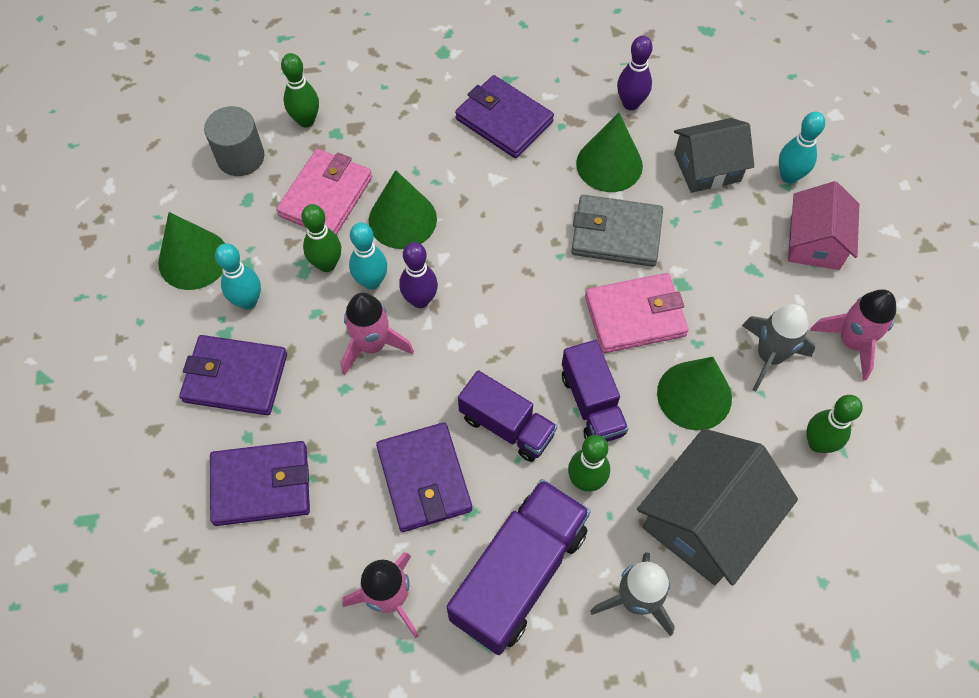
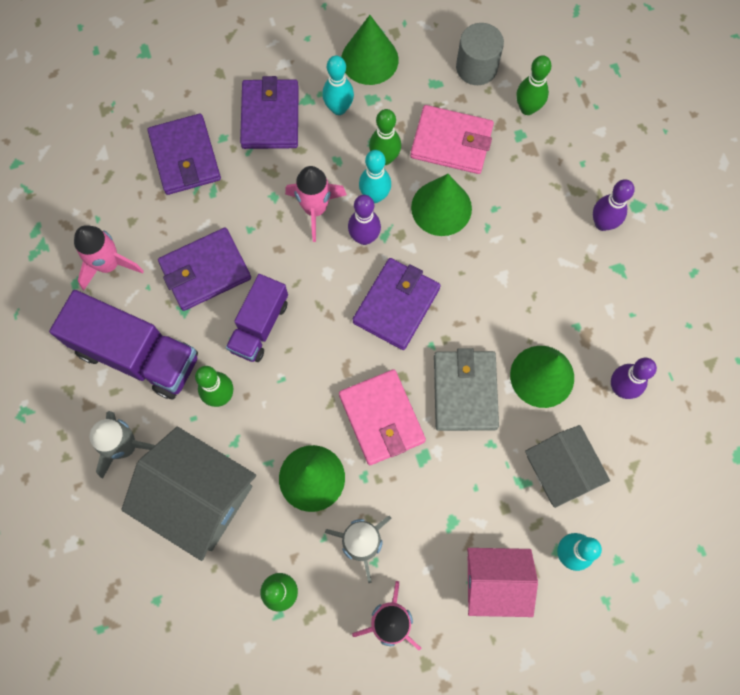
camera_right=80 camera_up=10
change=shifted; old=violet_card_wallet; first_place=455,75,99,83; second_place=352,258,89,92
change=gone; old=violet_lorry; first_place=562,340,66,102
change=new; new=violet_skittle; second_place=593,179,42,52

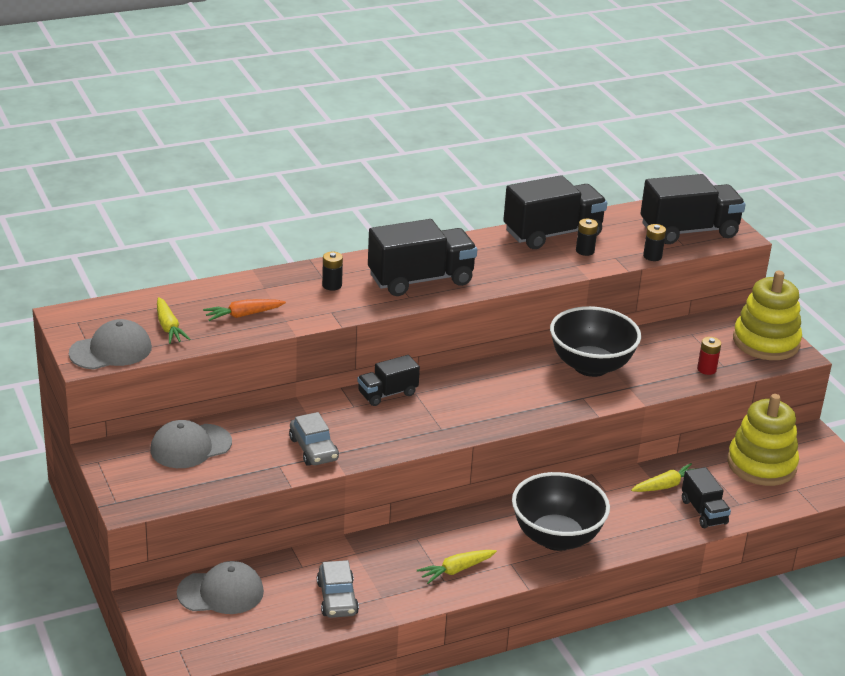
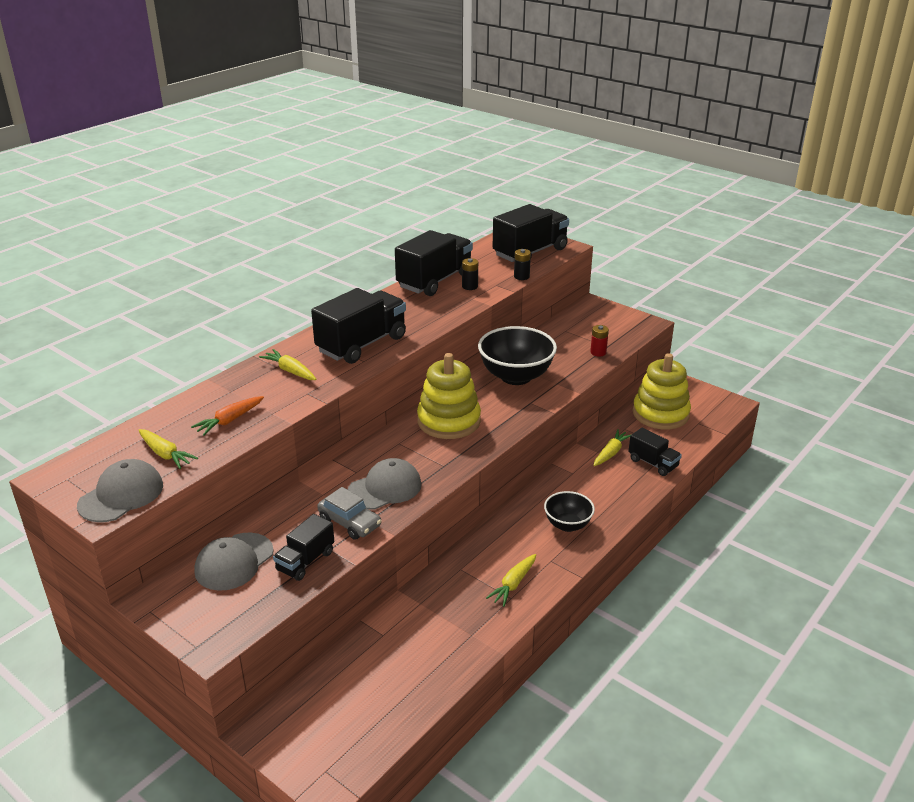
camera_right=-25 camera_up=0
change=swapped; old=jet-black_battery; new=bright_yellow_root_vegetable; first_place=322,252,21,39; second_place=259,349,57,31
change=shifted; old=bright_yellow_stacking_toy; first_place=733,271,69,89; second_place=417,353,64,86
change=shifted; old=jet-black_lorry; first_place=357,355,63,51; second_place=273,514,61,67
change=scaled; old=jet-black_deep_dish; first_place=512,472,98,79; second_place=544,491,51,41; factor=0.58
change=gone; old=grey_car; first_place=317,560,42,58
change=shifted; old=grey_peaked_cap; first_place=177,561,87,53; second_place=348,458,74,52

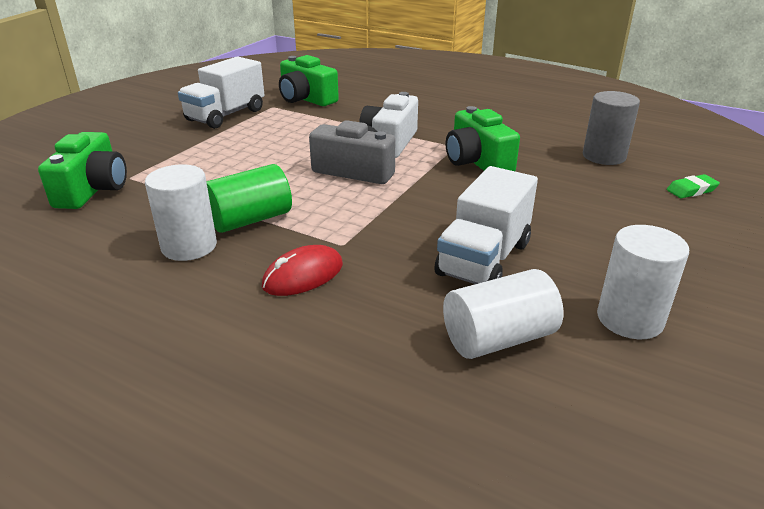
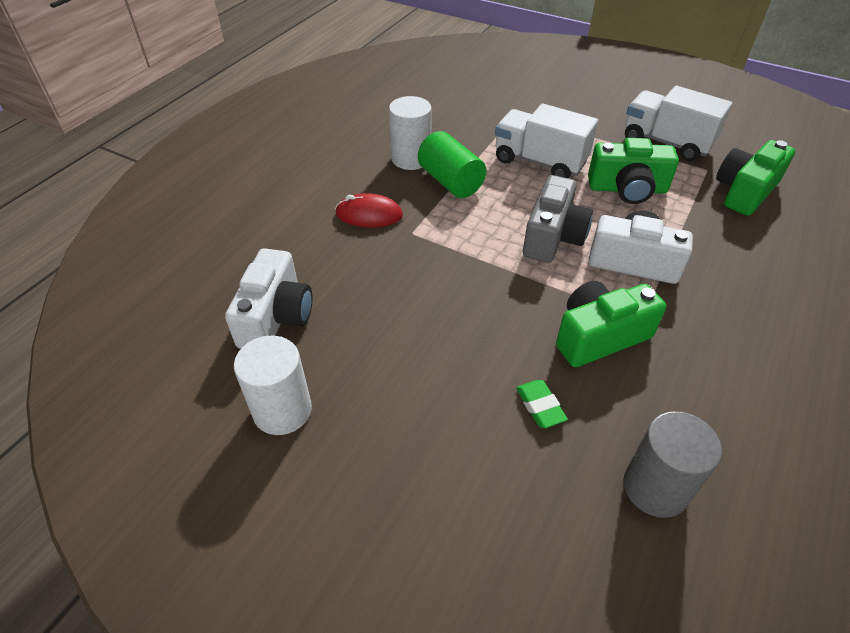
camera_right=90 camera_up=15
change=shifted; old=leaf-green_photo_camera; first_place=38,132,89,77; second_place=588,138,91,66
change=shifted; old=snow-white_lorry; first_place=434,166,104,118; second_place=495,104,103,74
change=shifted; old=leaf-green_eraser; first_place=667,174,53,24; second_place=516,380,52,48
change=rotated; old=red_mouse; first_place=262,245,81,51; second_place=335,193,68,34; degrees=-45
change=swapped; old=snow-white_solid_cylinder; new=snow-white_photo_camera; first_place=443,269,121,90; second_place=225,248,88,101

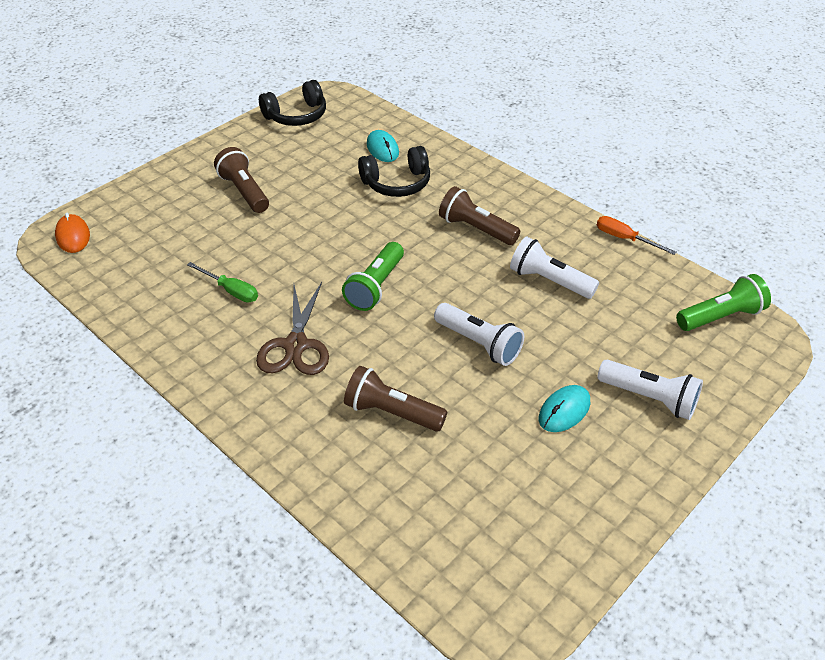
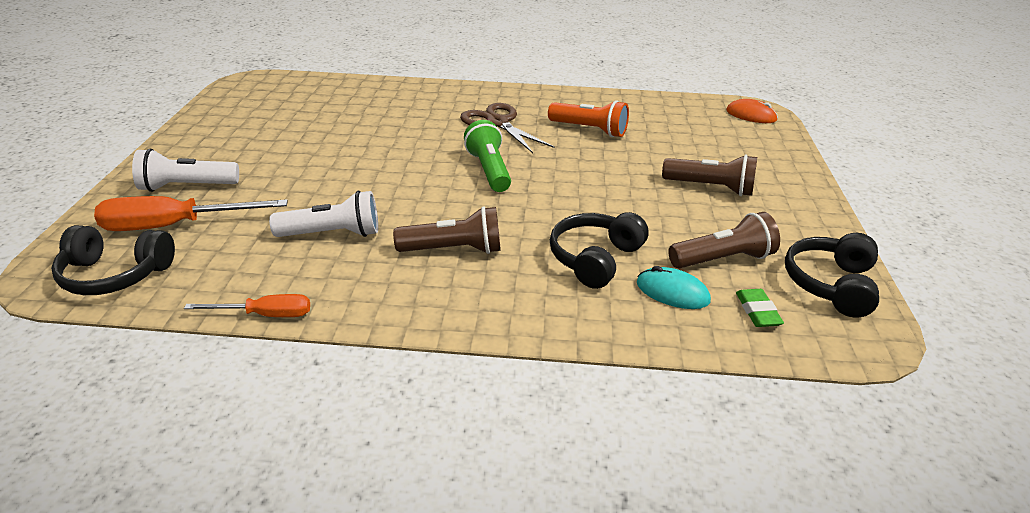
camera_right=140 camera_up=-10
change=swapped; old=leaf-green_screwdriver; new=orange-coloured_pocket_torch; first_place=187,262,71,41; second_place=548,100,81,37
change=swapped; old=leaf-green_pocket_torch; new=jet-black_headphones; first_place=676,274,95,57; second_place=51,225,124,70
change=gone; old=snow-white_pocket_torch; first_place=434,303,90,63
change=shifted; old=russet_pocket_torch; first_place=344,366,103,66; second_place=668,212,112,57
change=gone; old=teal_mouse; first_place=539,385,51,47
change=new; new=orange-coloured_screwdriver; second_place=94,196,194,35
change=new; new=leaf-green_eraser; second_place=736,289,48,38

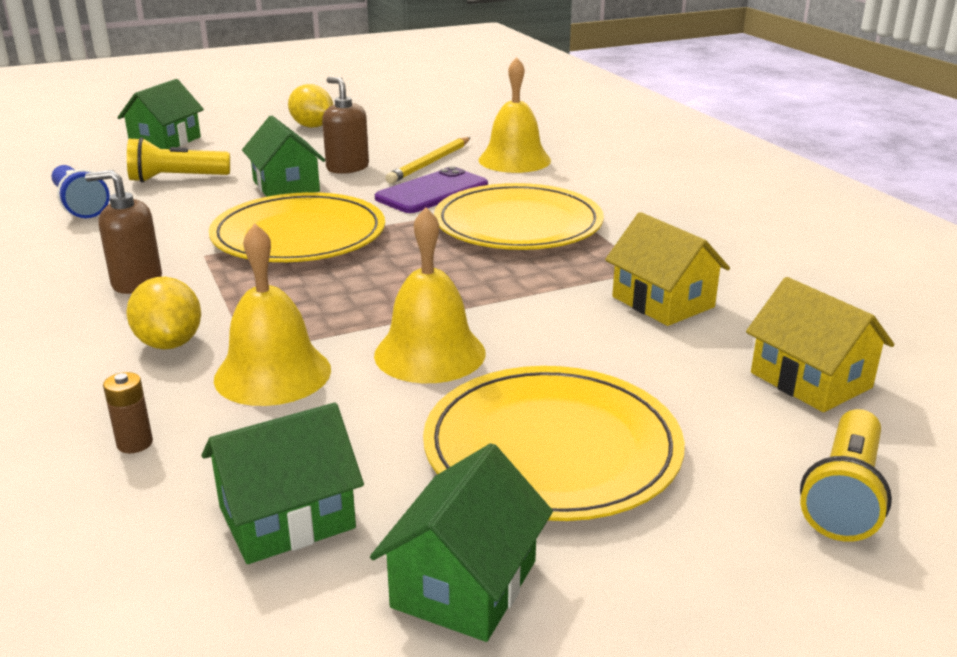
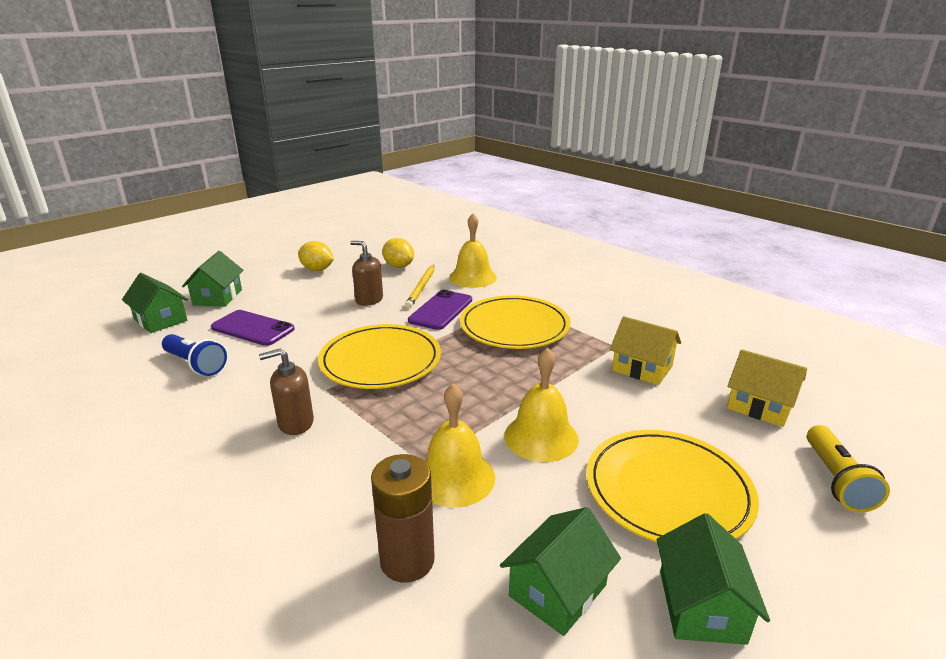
camera_right=-20 camera_up=0
change=shifted; old=leaf-green_house; first_place=242,116,83,81; second_place=122,273,66,60
change=swapped; old=bright_yellow_pocket_torch; new=violet_phone; first_place=127,137,103,45; second_place=211,310,84,36
change=shifted; old=bright_yellow_citrus_fruit; first_place=126,277,75,72; second_place=382,238,32,30
change=scaled; old=russet_battery; first_place=103,372,50,81; second_place=371,454,64,129; factor=2.14

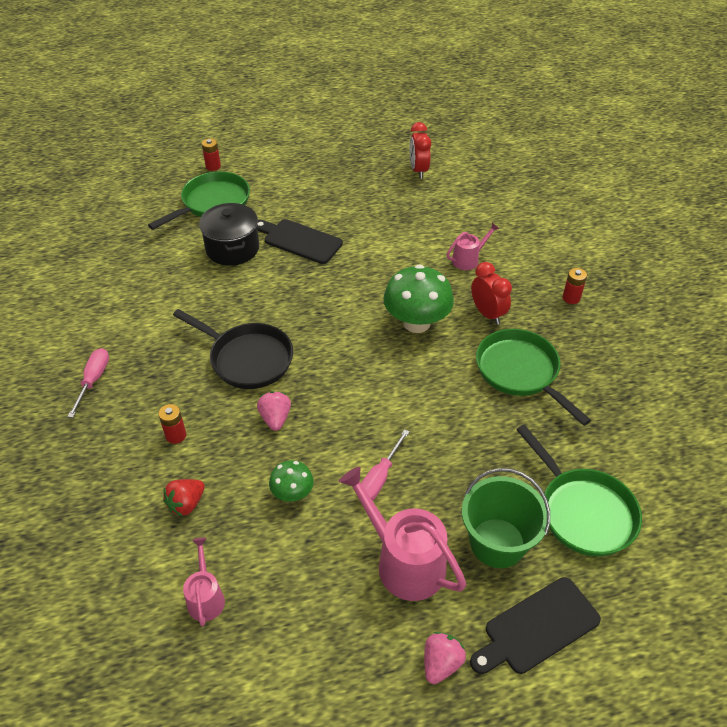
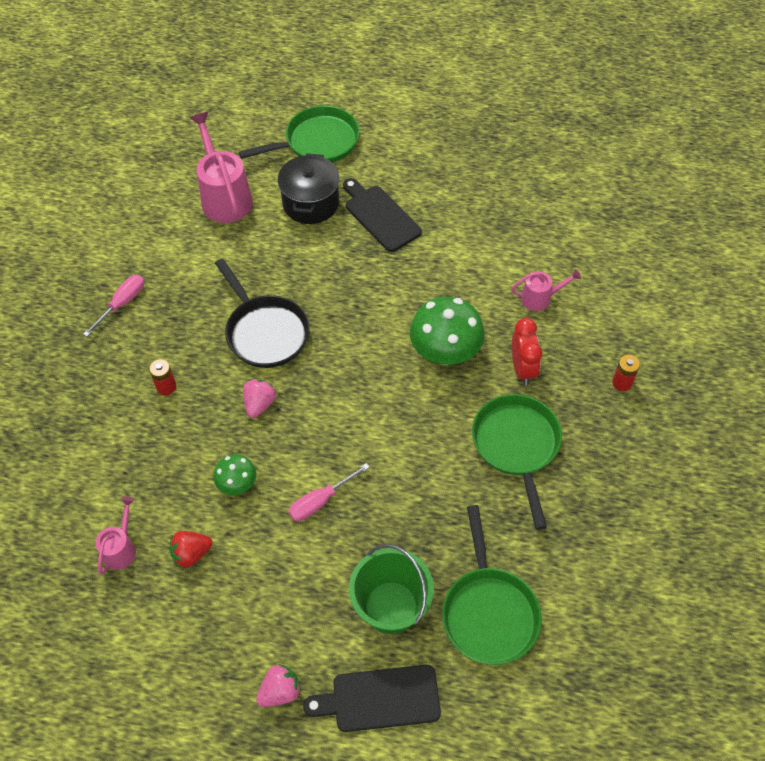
camera_right=25 camera_up=10
change=gone; old=red_bedside_clock; first_place=409,122,22,57
change=gone; old=red_battery; first_place=202,138,19,33
change=shifted; old=rose-pink_watering_pot; first_place=339,466,127,135; second_place=190,112,63,111
change=shifted; old=red_toy_strawberry; first_place=163,479,42,37; second_place=170,531,43,37

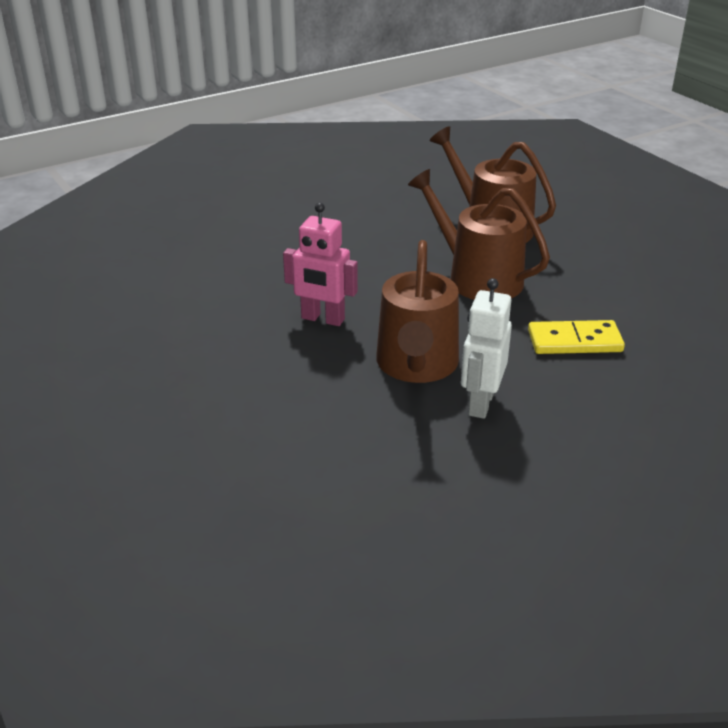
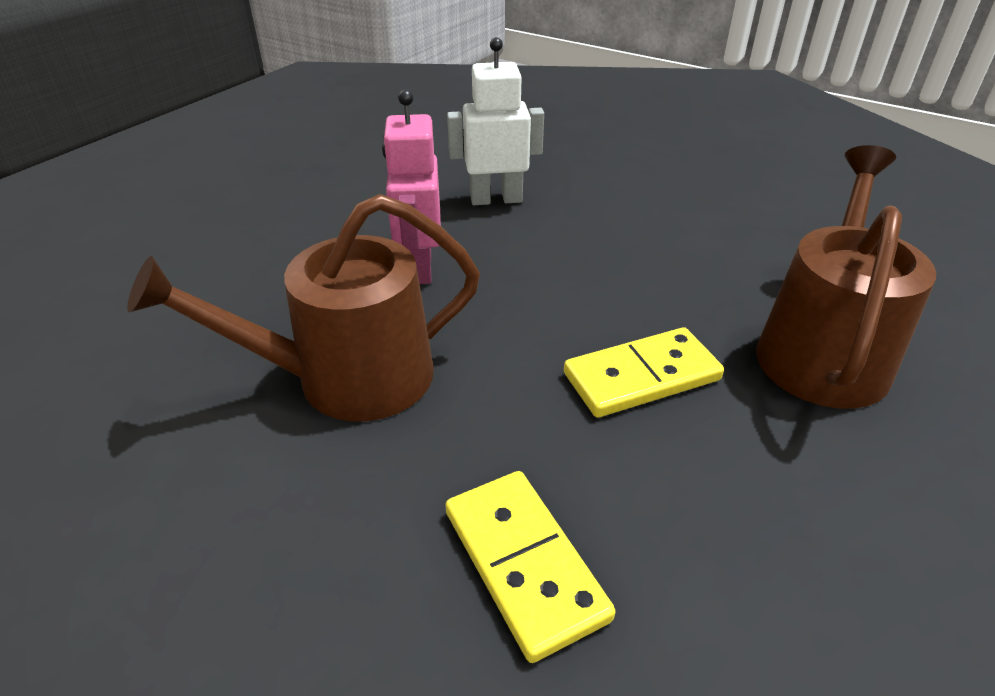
camera_right=65 camera_up=5
change=swapped; old=russet_watering_pot; new=bright_yellow_domino_piece; first_place=408,169,142,131; second_place=564,327,160,91
change=shifted; old=snow-white_toy_robot; first_place=461,278,51,141; second_place=447,37,97,168

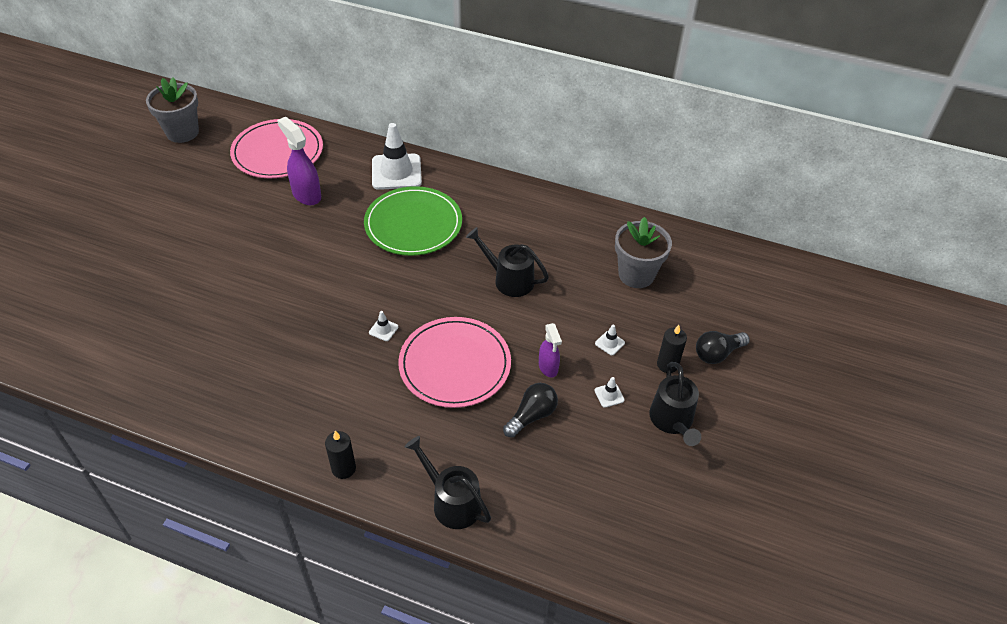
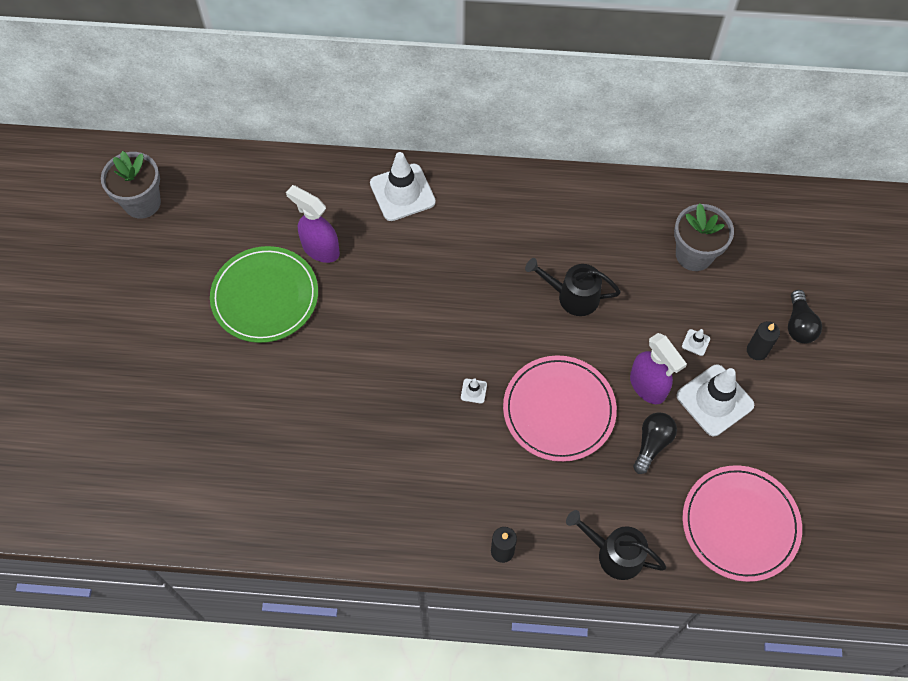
camera_right=-15 camera_up=15
change=shifted; old=rose-pink_plate; first_place=230,119,93,59; second_place=682,465,120,117
change=shifted; old=leaf-green_plate; first_place=364,186,98,70; second_place=210,246,108,97
change=scaled; old=violet_spray_bottle; first_place=539,323,23,55; second_place=630,333,57,71; factor=1.59
change=rotated; old=jet-black_lightbulb; first_place=696,331,54,33; second_place=788,290,34,53; degrees=-45
change=gone; old=jet-black_watering_pot; first_place=649,362,52,84
change=scaled; old=snow-white_road_cone; first_place=594,377,31,31; second_place=677,365,77,71; factor=2.47

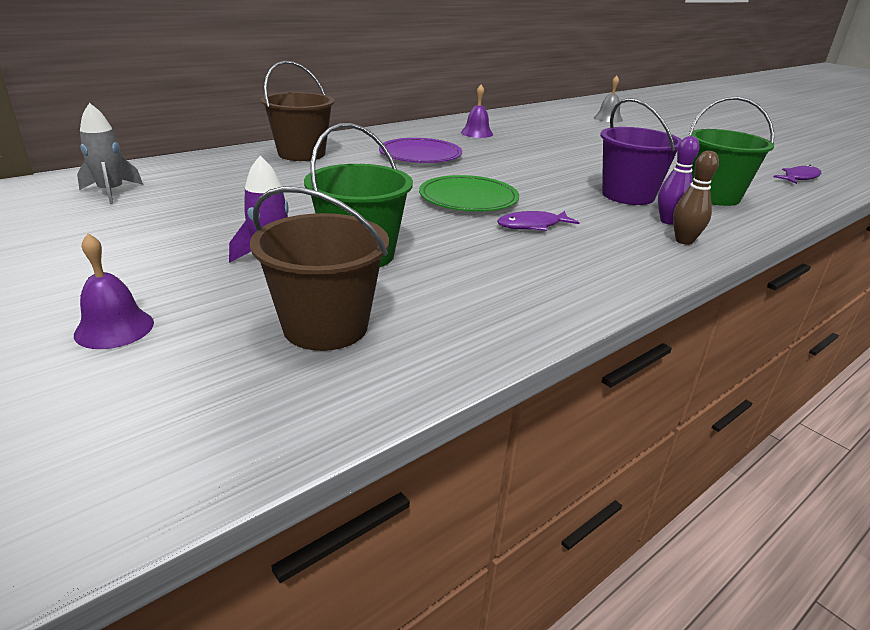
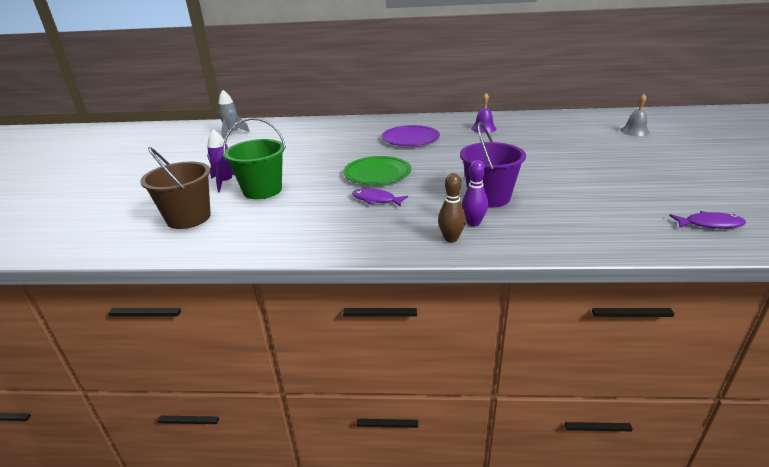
camera_right=45 camera_up=0
change=gone; old=russet_bucket; first_place=261,61,74,100
change=gone; old=leaf-green_bucket; first_place=688,97,86,109
change=gone; old=violet_bell; first_place=74,233,80,116

